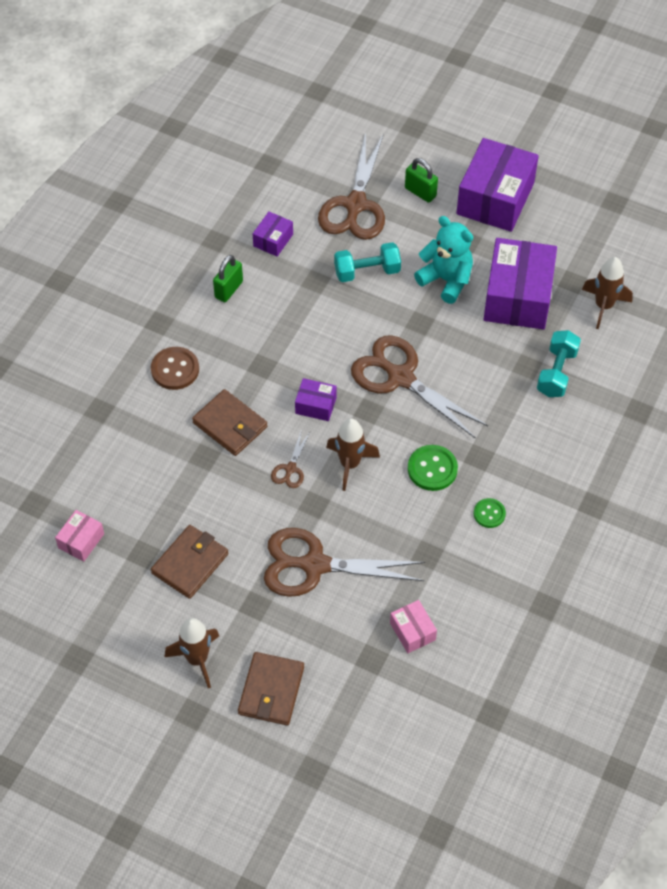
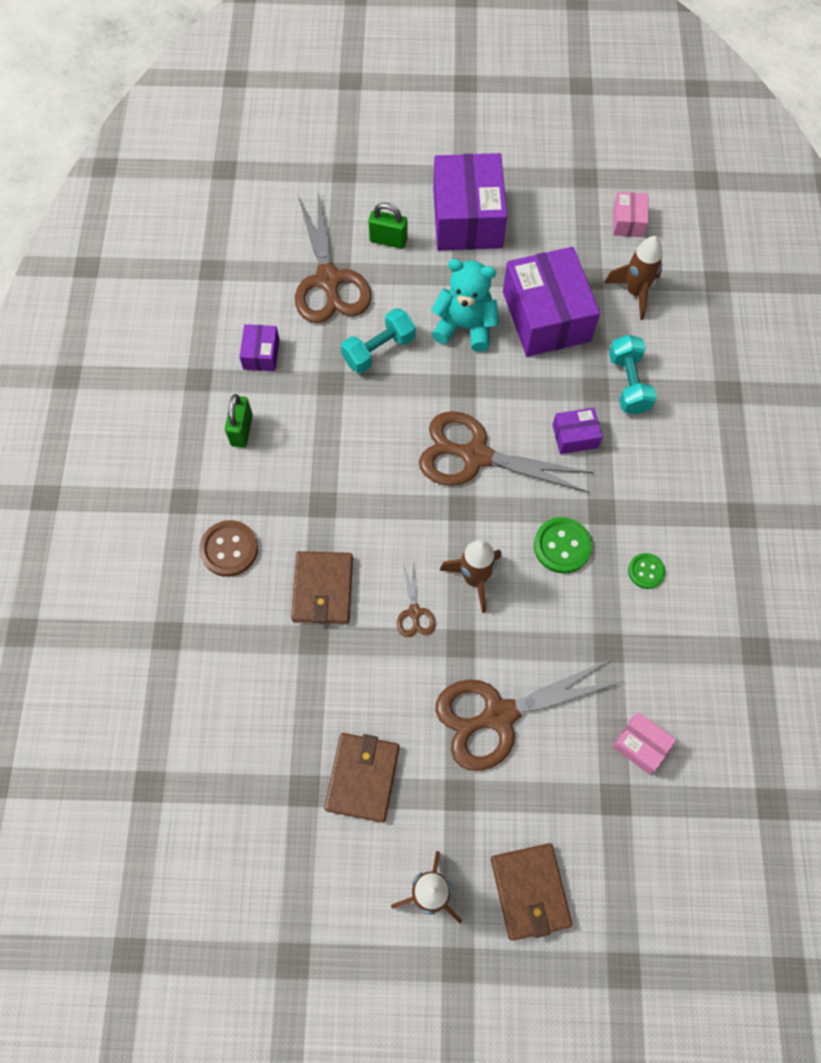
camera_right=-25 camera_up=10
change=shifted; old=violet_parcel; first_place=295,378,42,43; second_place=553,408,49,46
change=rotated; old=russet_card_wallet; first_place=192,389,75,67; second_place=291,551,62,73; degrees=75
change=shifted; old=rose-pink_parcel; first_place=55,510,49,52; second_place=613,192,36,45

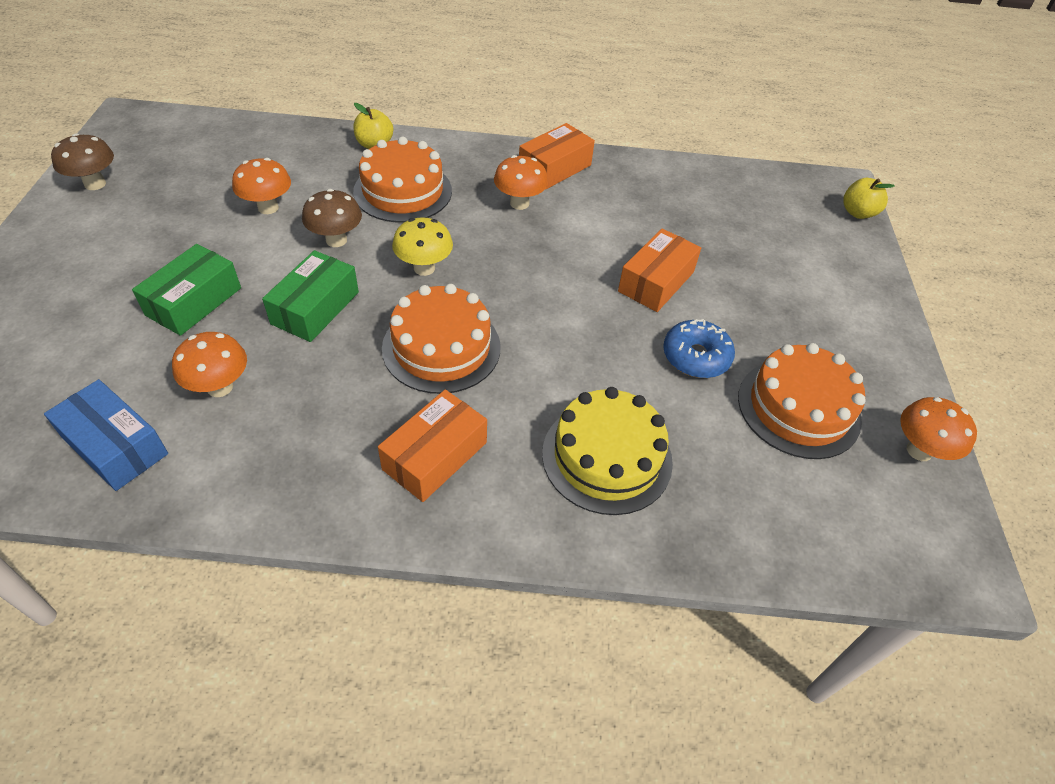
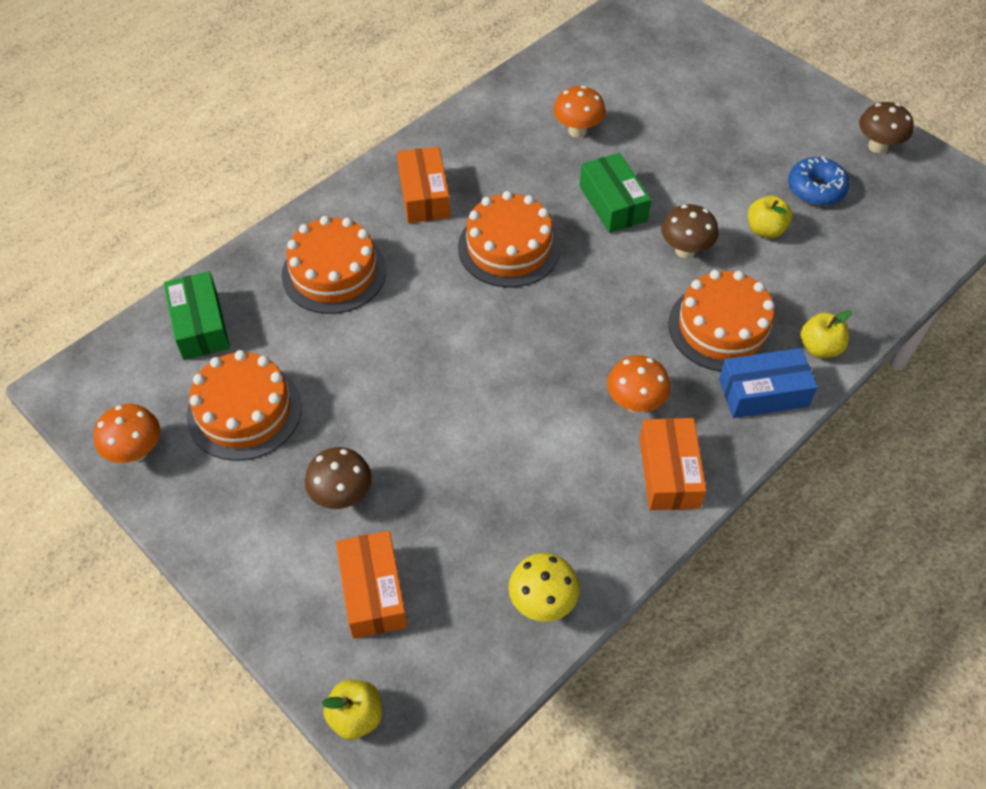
camera_right=135 camera_up=5
change=swapped; old=orange-coloured_mushroom; new=bright_yellow_toy_apple; first_place=232,158,59,56; second_place=748,195,44,43
change=shifted; old=bright_yellow_mushroom; first_place=392,217,61,59; second_place=509,553,71,69
change=shifted; old=orange-coloured_parcel; first_place=618,228,83,84; second_place=336,531,72,108
change=shifted; old=leaf-green_parcel; first_place=132,244,109,92; second_place=164,271,66,89
change=shifted; old=blue_donut; first_place=663,319,72,59; second_place=788,156,62,50
change=shifted; old=blue_parcel; first_place=44,379,124,112; second_place=719,348,99,70
change=repainted; old=bright_yellow_cake; new=orange-coloured_cake; first_place=542,387,131,128; second_place=281,216,105,98
change=new; new=russet_mushroom; second_place=305,447,67,62

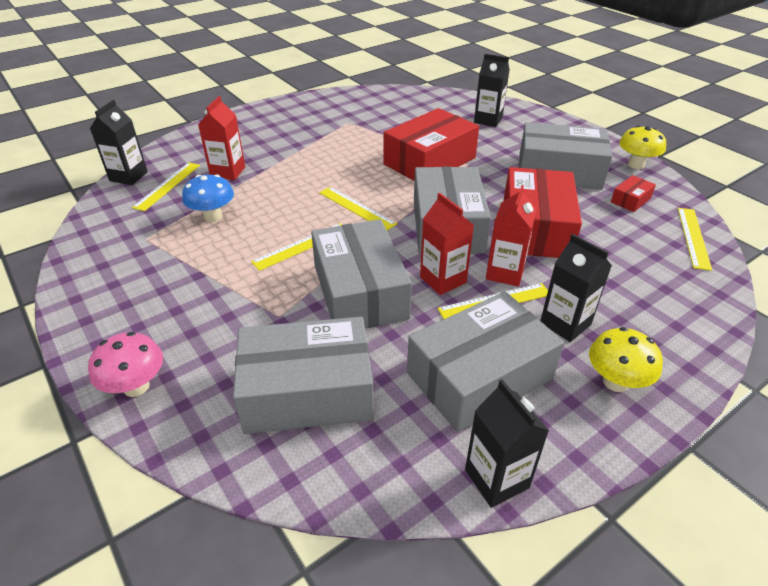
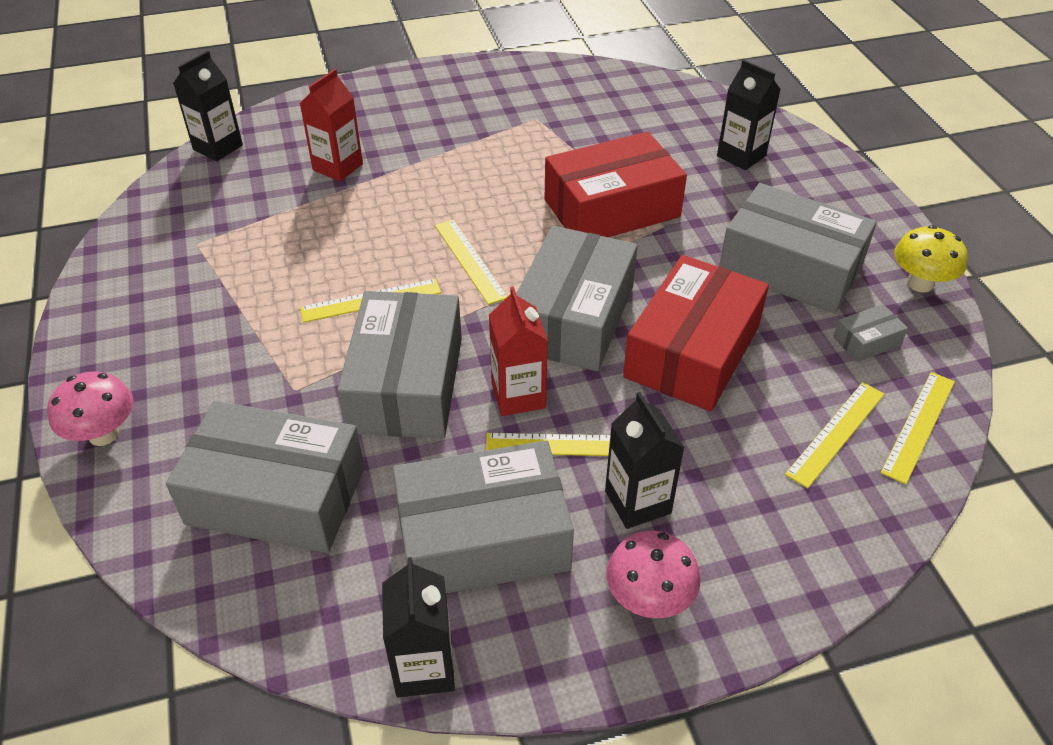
camera_right=20 camera_up=5
change=shifted; old=bright_yellow_measuring_stick; first_place=132,162,68,49; second_place=785,382,100,106
change=gone; old=blue_mushroom; first_place=182,174,52,48
change=repainted; old=red_parcel; new=grey_parcel; first_place=611,175,45,37; second_place=833,304,75,58
change=gone; old=red_milk_carton; first_place=486,185,51,102
change=repainted; old=bright_yellow_mushroom; new=rose-pink_mushroom; first_place=589,327,74,65; second_place=606,531,94,87

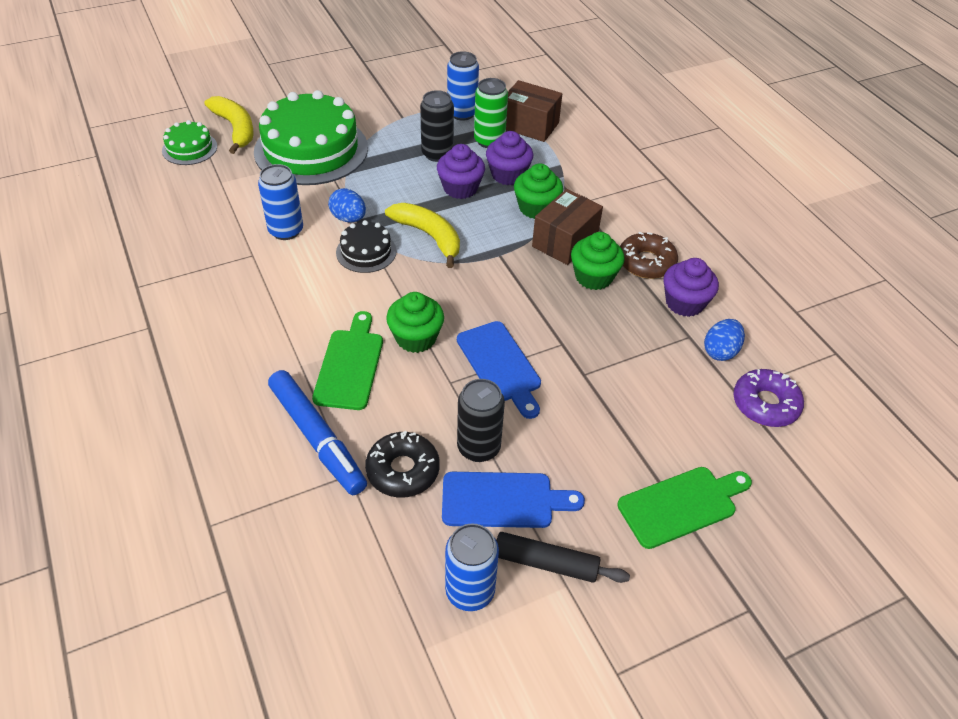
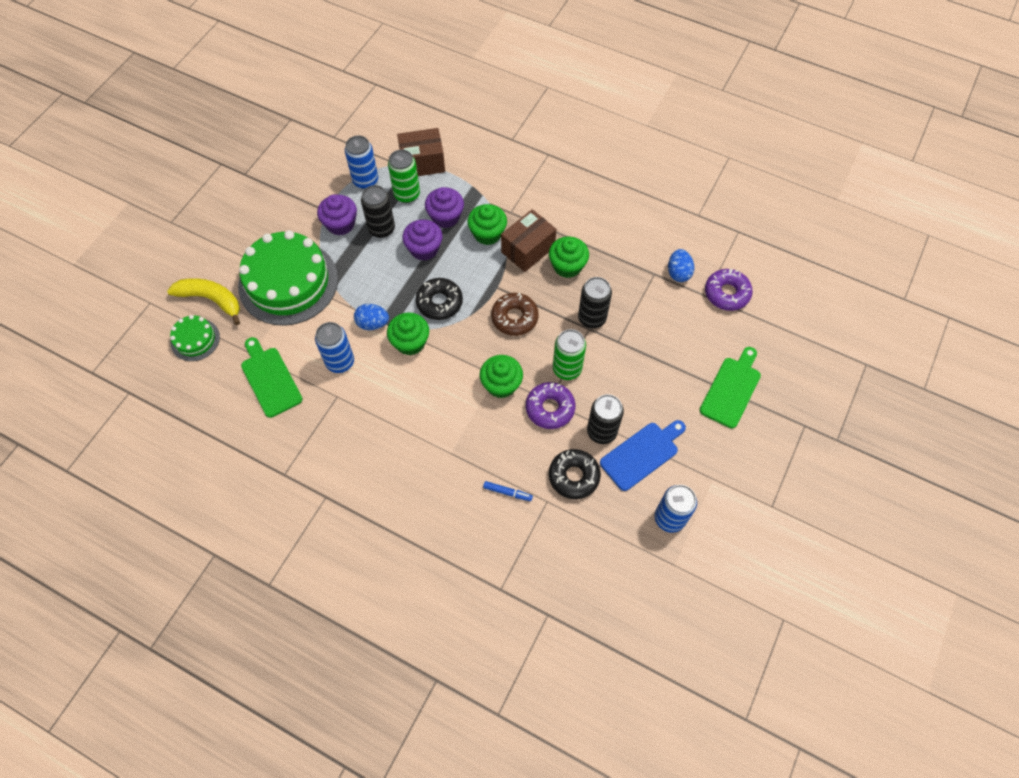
camera_right=-35 camera_up=15
change=rotated; old=russet_parcel; first_place=532,189,71,76; second_place=501,209,55,63; degrees=45
change=swapped; old=bright_yellow_toy_banana; new=jet-black_donut; first_place=385,203,75,65; second_place=416,278,47,42
change=swapped; old=jet-black_cake; new=leaf-green_fairy_cake; first_place=336,220,61,53; second_place=387,313,42,42
change=shifted; old=russet_donut; first_place=620,232,58,47; second_place=491,293,48,43
change=shifted; old=violet_fairy_cake; first_place=663,258,56,59; second_place=317,194,40,41
change=shifted; old=leaf-green_chopping_board; first_place=312,311,71,99; second_place=241,337,62,81
change=swapped; old=blue_chopping_board; new=leaf-green_can; first_place=457,321,84,98; second_place=553,329,33,51
change=scaled; old=blue_marker; first_place=268,370,99,125; second_place=483,481,50,20; factor=0.42
change=gone; old=jet-black_rolling_pin; first_place=496,532,134,51
change=new; new=jet-black_can; second_place=578,277,34,52
change=new; new=violet_donut; second_place=526,382,49,47

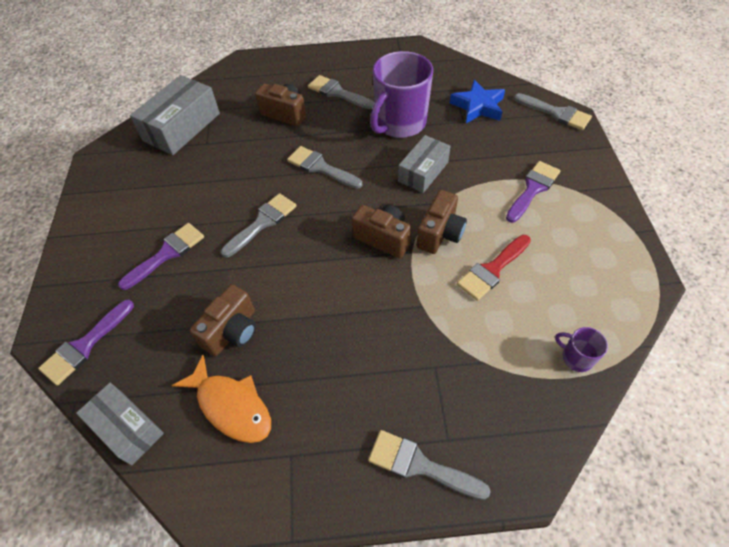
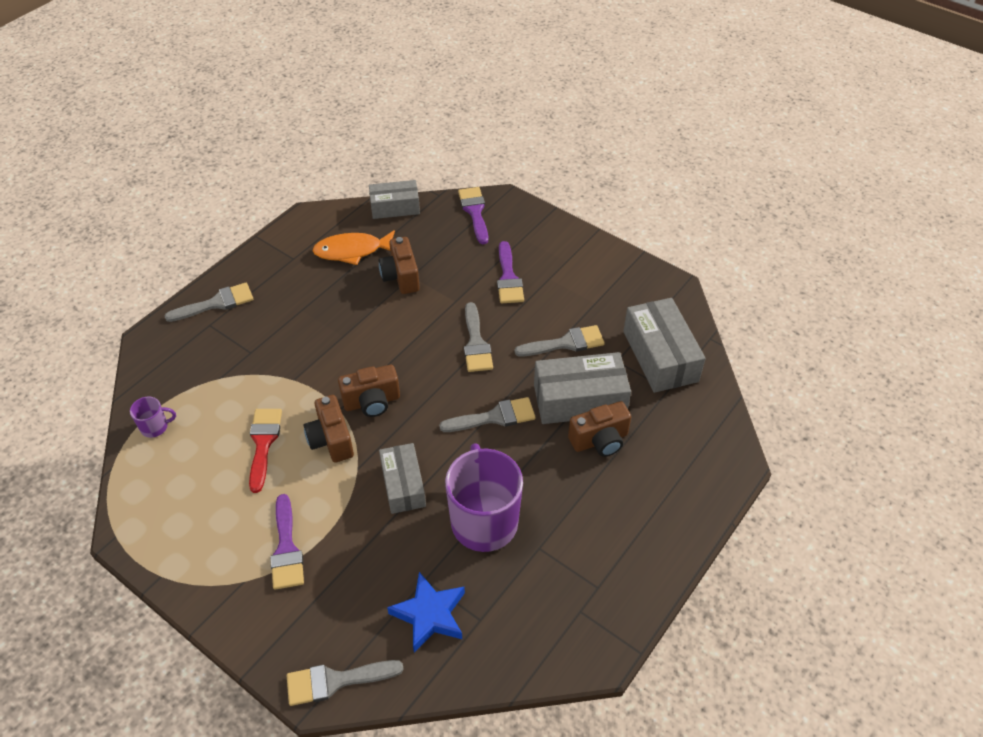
camera_right=130 camera_up=-5
change=shifted; old=grey_paint_brush; first_place=308,75,67,34; second_place=514,325,91,32
change=new; new=grey_parcel; second_place=534,352,97,72

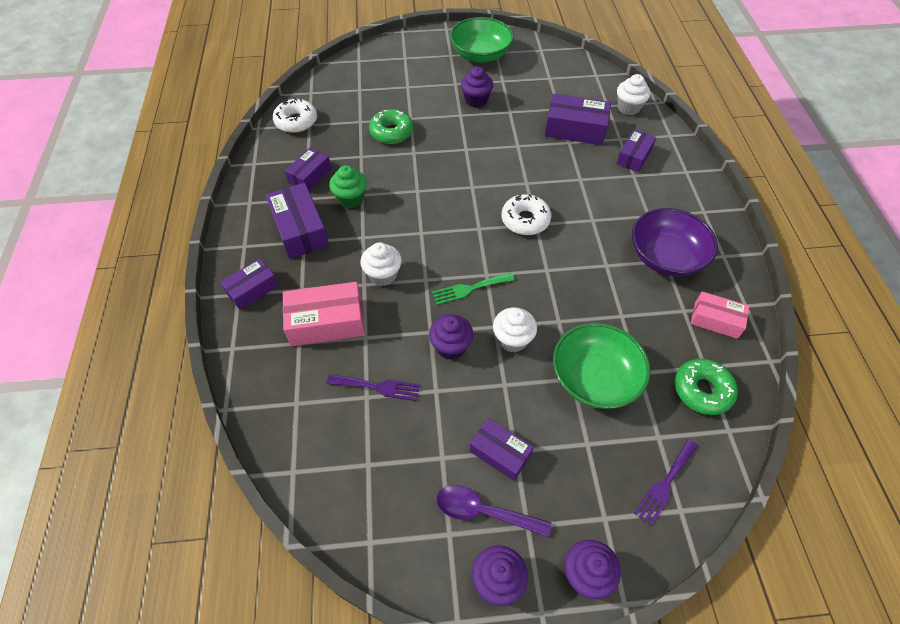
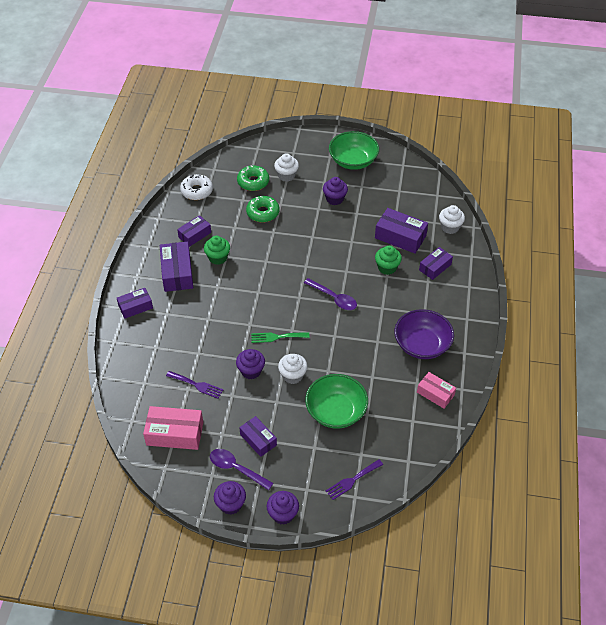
camera_right=15 camera_up=-5
change=swapped; old=snow-white_donut; new=violet_spoon; first_place=501,194,50,41; second_place=304,278,53,32
change=shifted; old=snow-white_fairy_cake; first_place=360,242,42,44; second_place=274,153,25,29
change=shifted; old=rose-pink_parcel; first_place=283,282,82,64; second_place=143,406,60,44
change=shifted; old=leaf-green_donut; first_place=675,359,63,56; second_place=237,165,32,26
change=new; new=leaf-green_fairy_cake; second_place=375,246,27,29

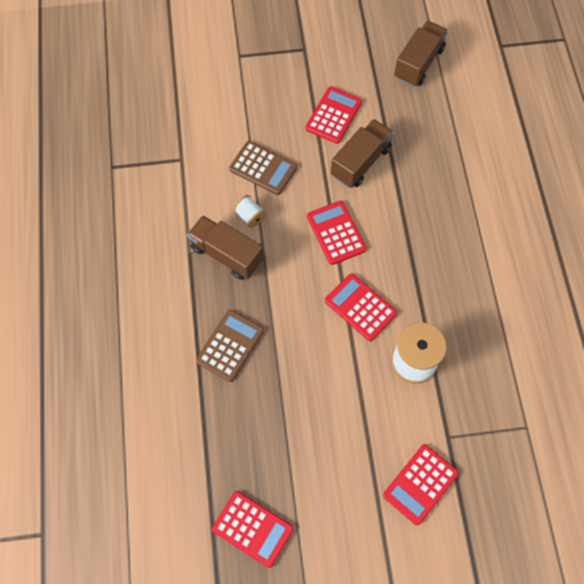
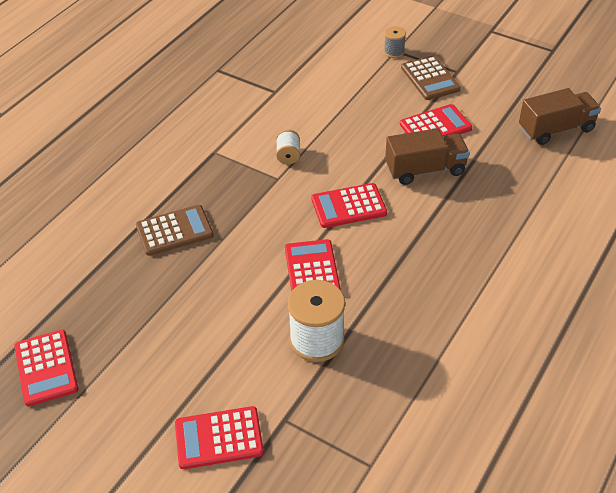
camera_right=40 camera_up=-20
change=shifted; old=russet_adding_machine; first_place=229,141,68,54; second_place=401,55,60,45
change=rotated; old=red_adding_machine; first_place=307,201,60,64; second_place=311,183,76,45; degrees=-120
change=gone; old=russet_lorry; first_place=187,215,77,65
change=new; new=grey_bobbin; second_place=384,26,22,32

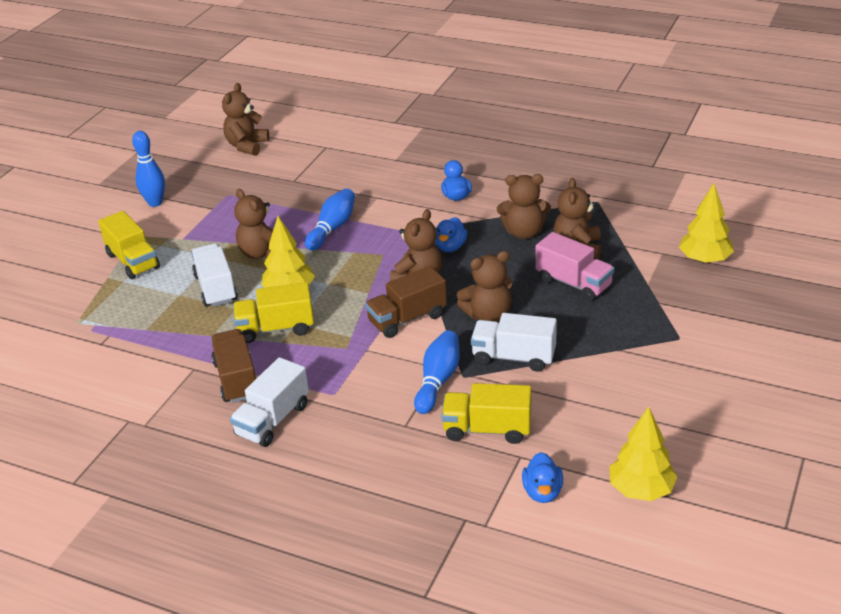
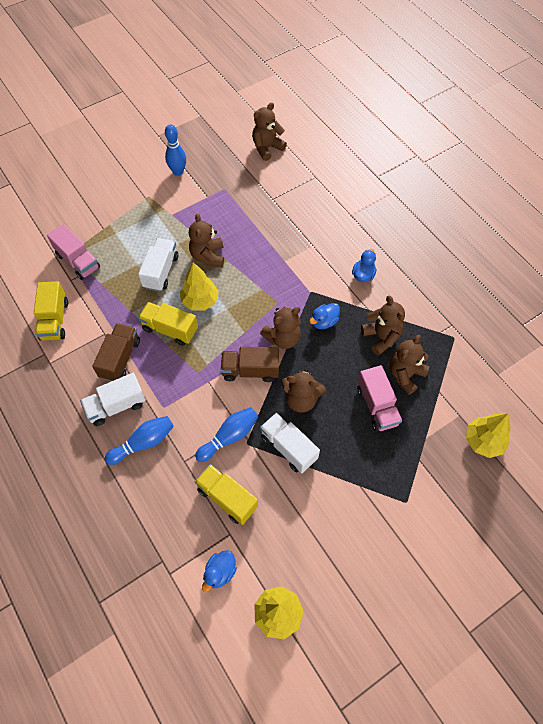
camera_right=30 camera_up=25
change=rotated; old=russet_teddy; first_place=497,174,54,65; second_place=361,296,44,60; degrees=-150
change=shifted; old=blue_skittle; first_place=305,189,50,62; second_place=105,416,69,49
change=shifted; old=bright_yellow_lorry; first_place=98,211,62,68; second_place=34,281,34,60
change=new; new=rose-pink_lorry; second_place=47,224,53,56

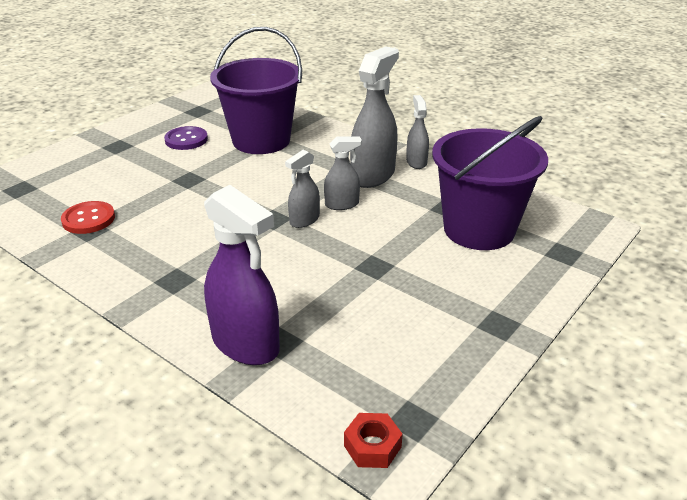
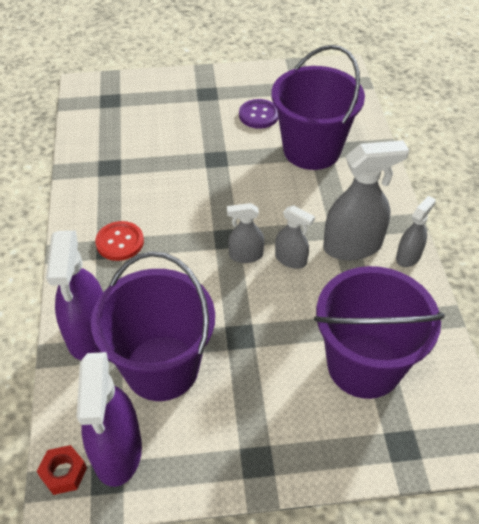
camera_right=45 camera_up=15
change=shifted; old=red_shirt_button; first_place=61,201,54,33; second_place=95,221,49,40
change=new; new=violet_bucket; second_place=91,251,124,150
change=new; new=violet_spray_bottle; second_place=77,352,65,135

